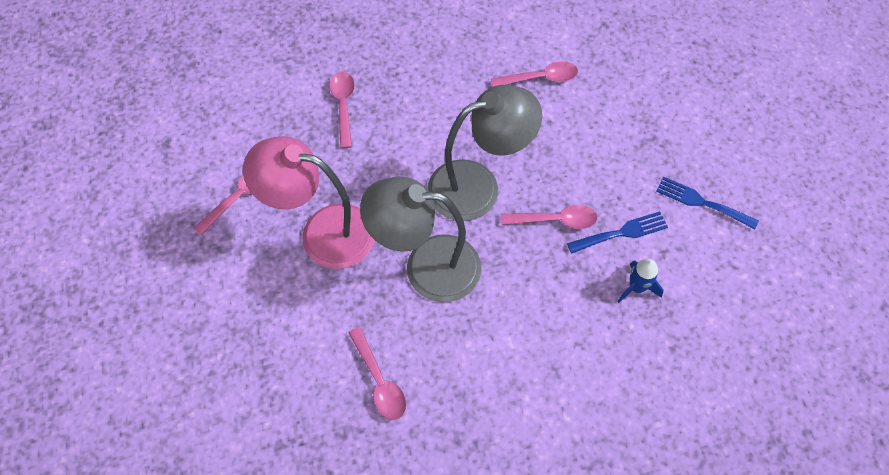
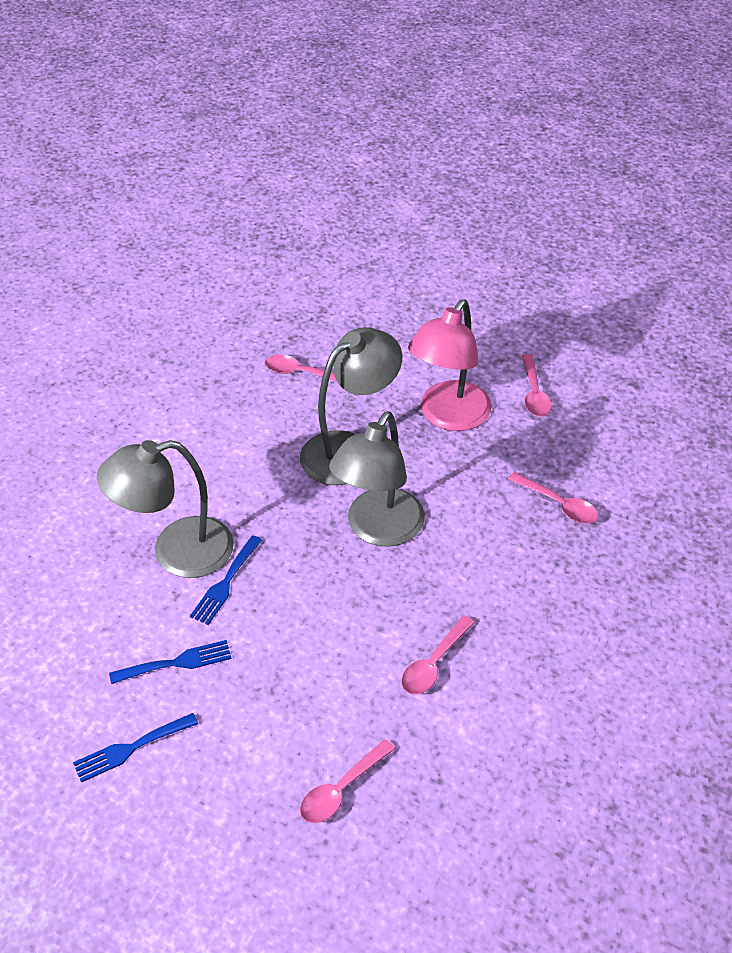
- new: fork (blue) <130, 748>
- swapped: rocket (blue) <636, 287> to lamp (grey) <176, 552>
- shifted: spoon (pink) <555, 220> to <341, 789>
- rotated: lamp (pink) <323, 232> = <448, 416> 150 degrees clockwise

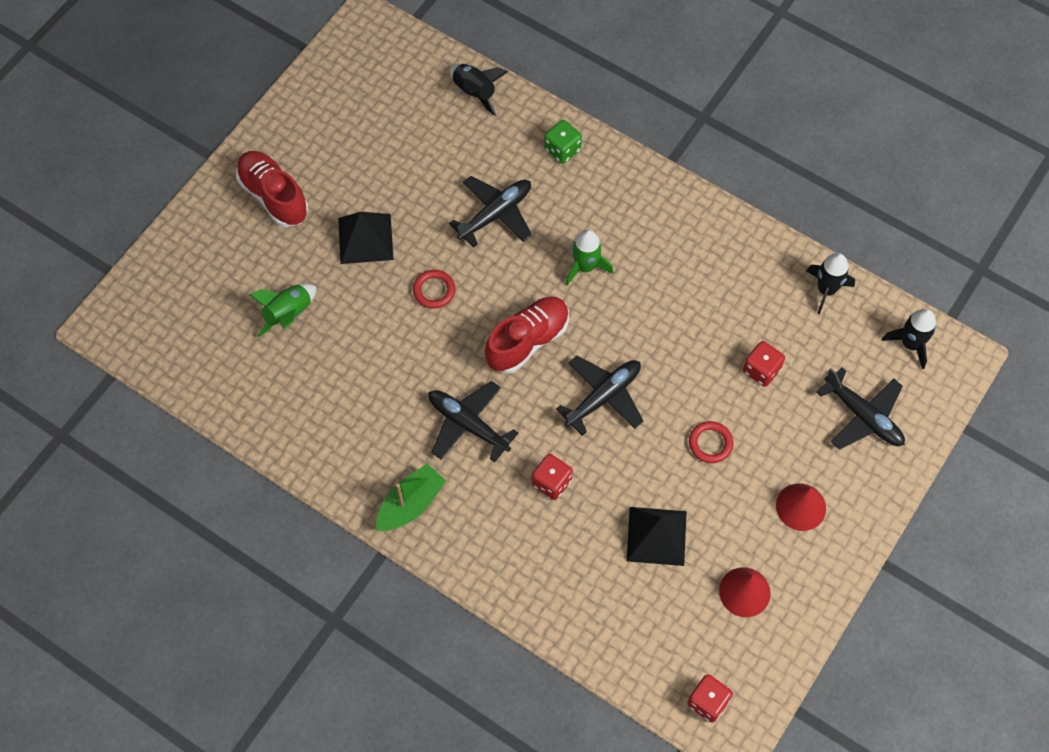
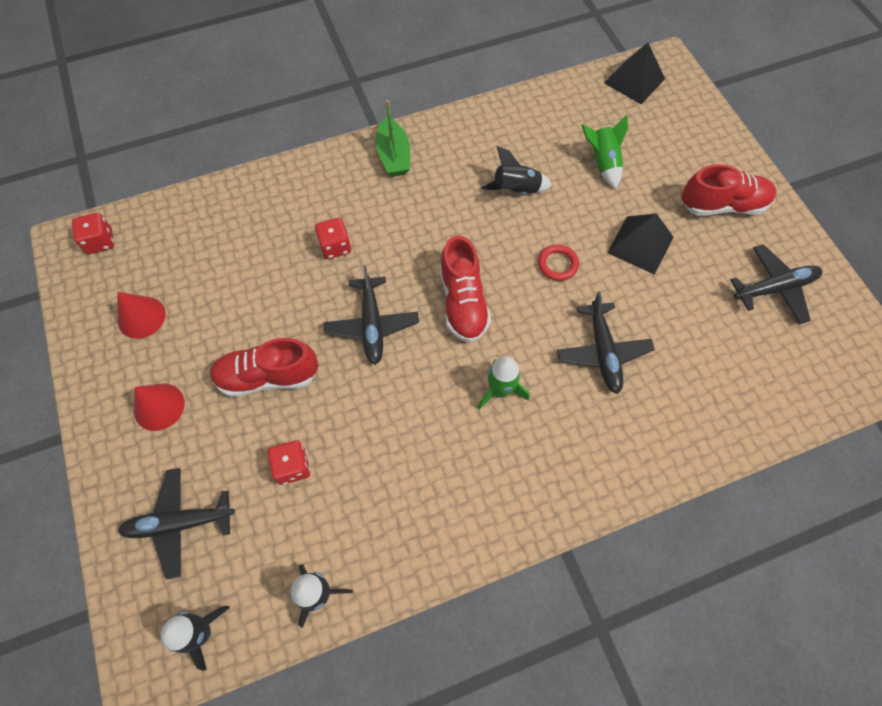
- swapped: ring (red) <710, 443> to shoe (red) <267, 376>
- shifted: rocket (black) <475, 92> to <516, 190>
- shifted: pyramid (black) <656, 536> to <634, 81>
- shifted: plane (black) <468, 424> to <774, 288>
- gone: dice (green) <562, 149>

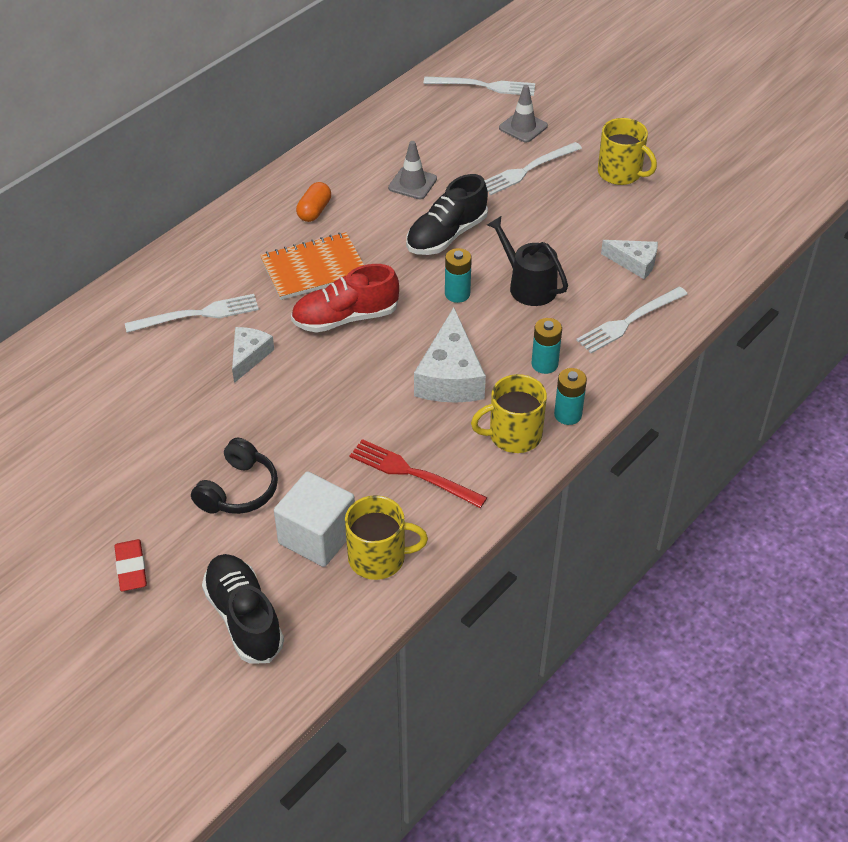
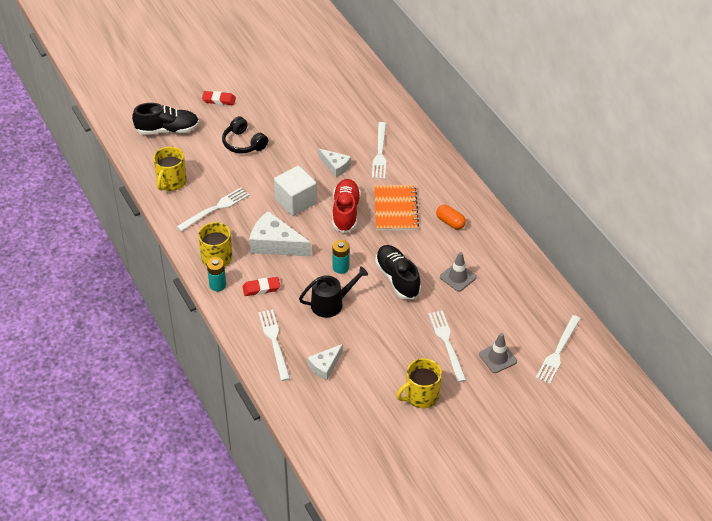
- repainted: fork (red) <413, 473> to fork (white) <215, 209>
- swapped: battery (turquoise) <544, 364> to eraser (red) <261, 288>
- shifted: cube (white) <317, 536> to <295, 201>

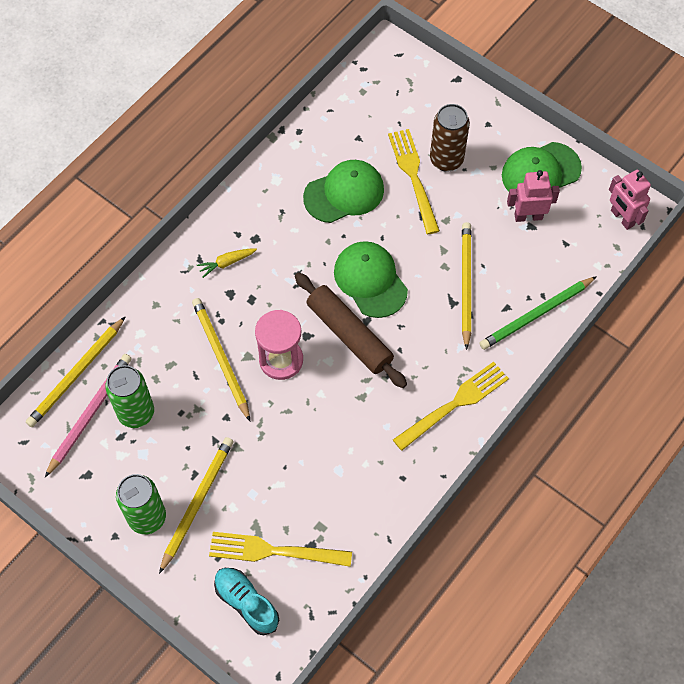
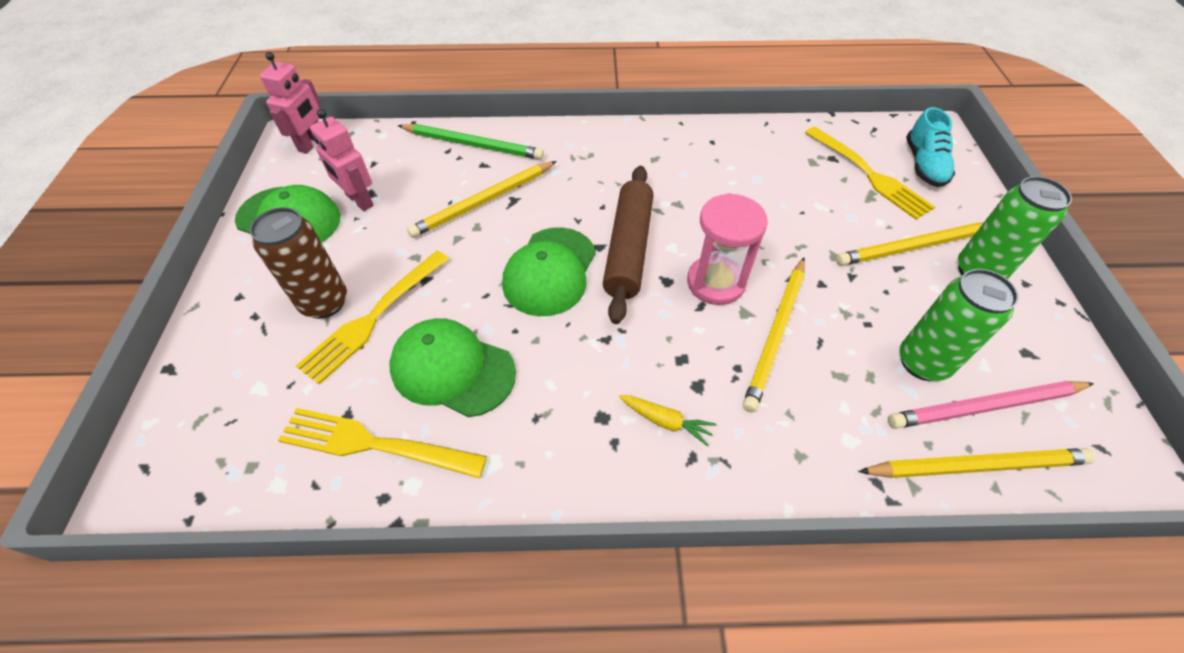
- shifted: fork (yellow) <454, 404> to <375, 444>

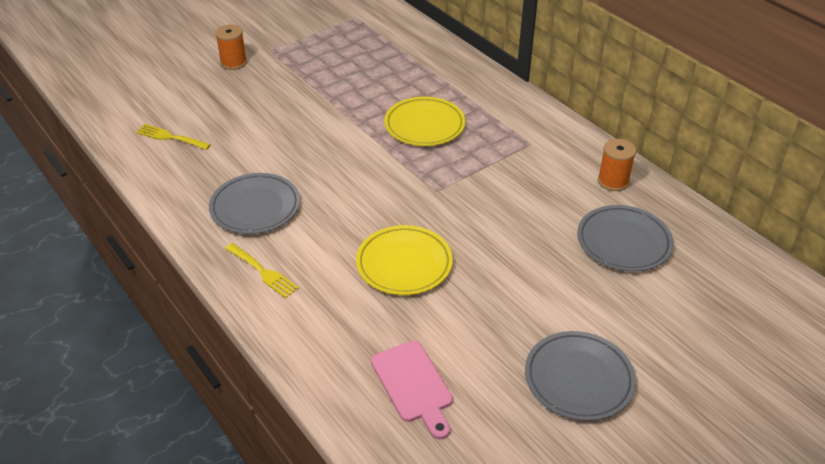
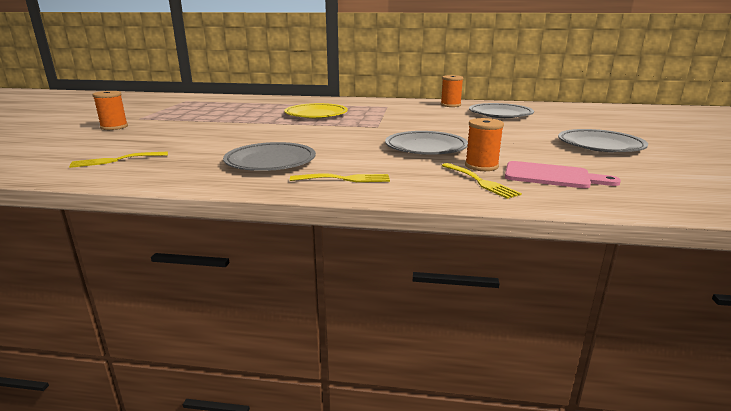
- repainted: plate (yellow) <404, 264> to plate (grey) <425, 147>
- new: fork (yellow) <480, 182>
- new: spool (orange) <481, 166>

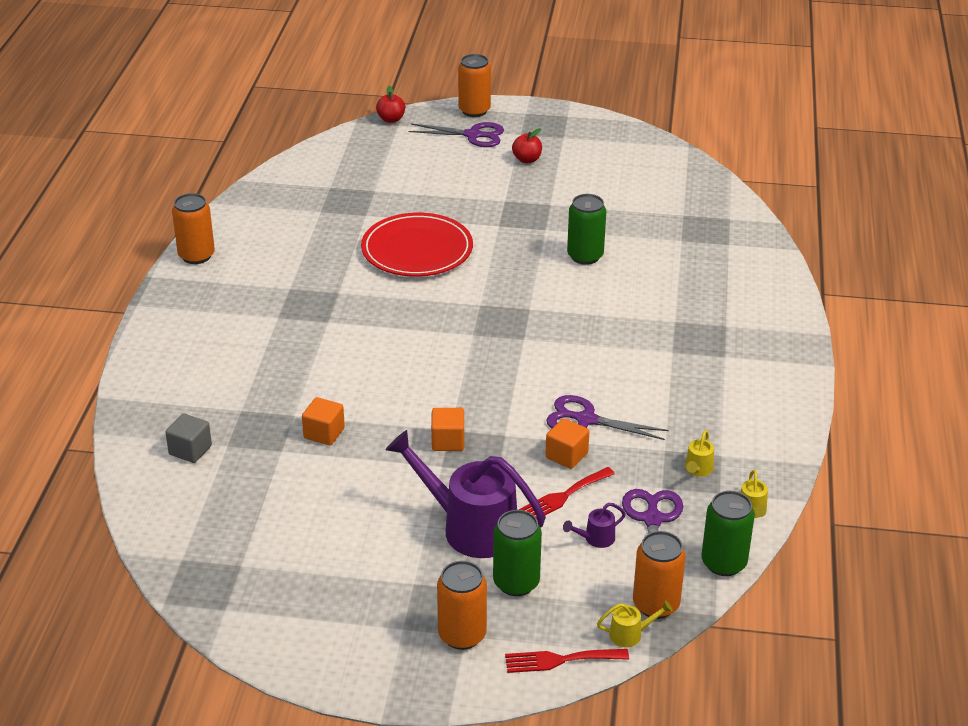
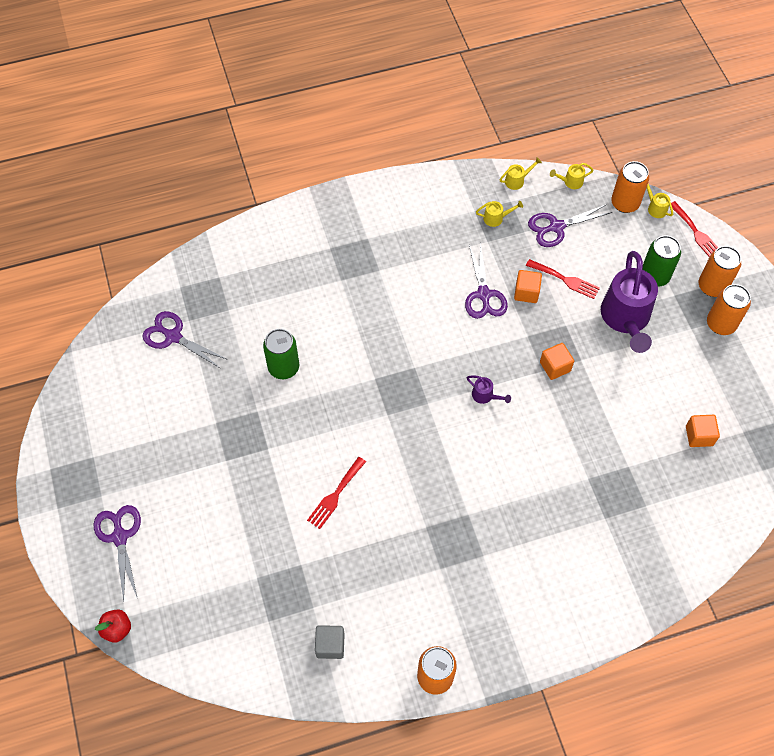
- new: scissors (purple) <173, 336>
- swapped: plate (red) <417, 250> to fork (red) <335, 495>
- shifted: cube (grey) <190, 450> to <330, 645>
- shifted: watering can (purple) <595, 539> to <485, 396>
- swapped: can (green) <723, 563> to watering can (yellow) <570, 182>
- shifted: cube (orange) <324, 433> to <699, 436>
- shifted: can (orange) <474, 111> to <721, 324>
- gone: apple (red) <527, 159>

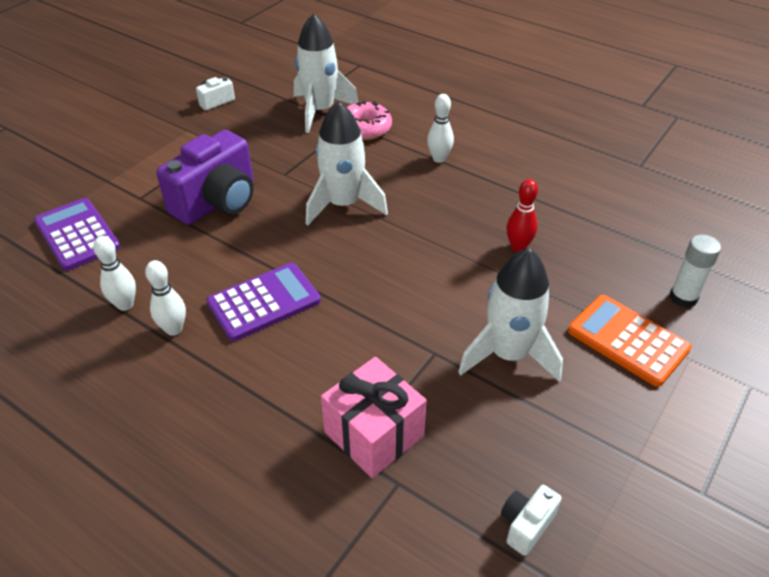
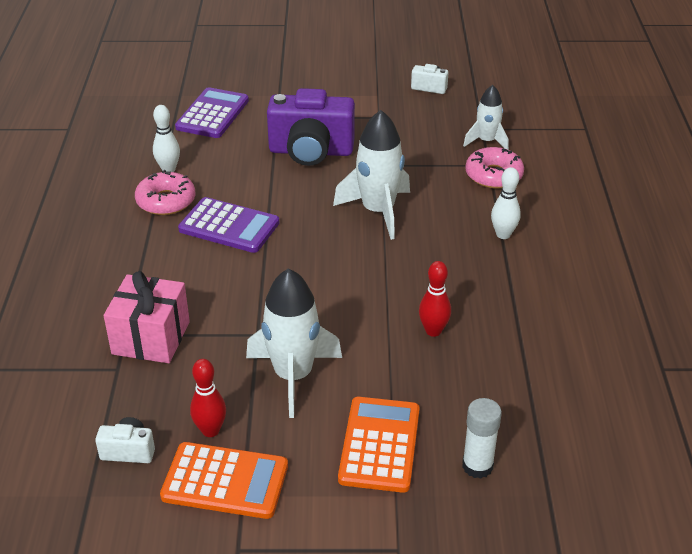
- swapped: bowling pin (white) <174, 329> to donut (pink) <166, 201>
- new: calculator (orange) <225, 481>
- new: bowling pin (red) <210, 430>
- scaled: rocket (white) <320, 111> = <486, 141> x0.60

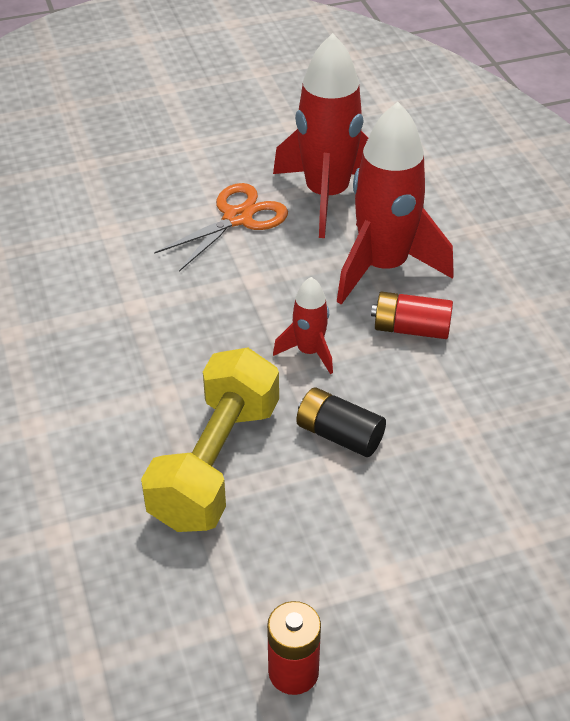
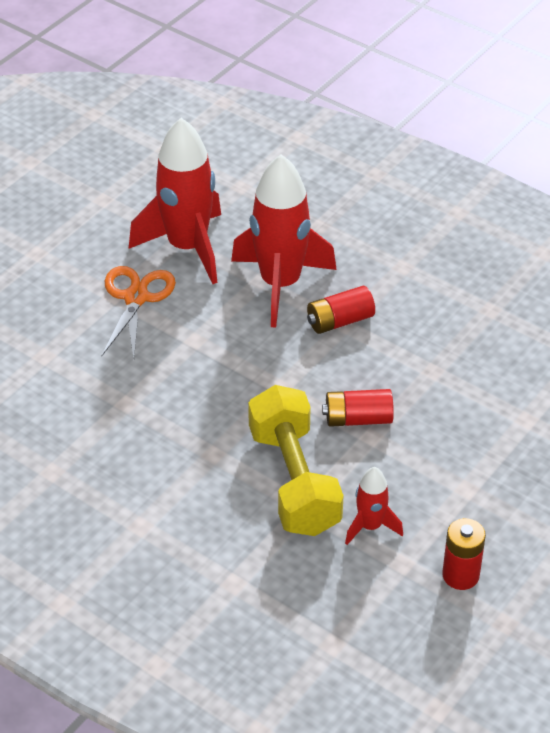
- repainted: battery (black) <339, 435> to battery (red) <357, 419>
- shifted: rocket (red) <309, 352> to <370, 526>

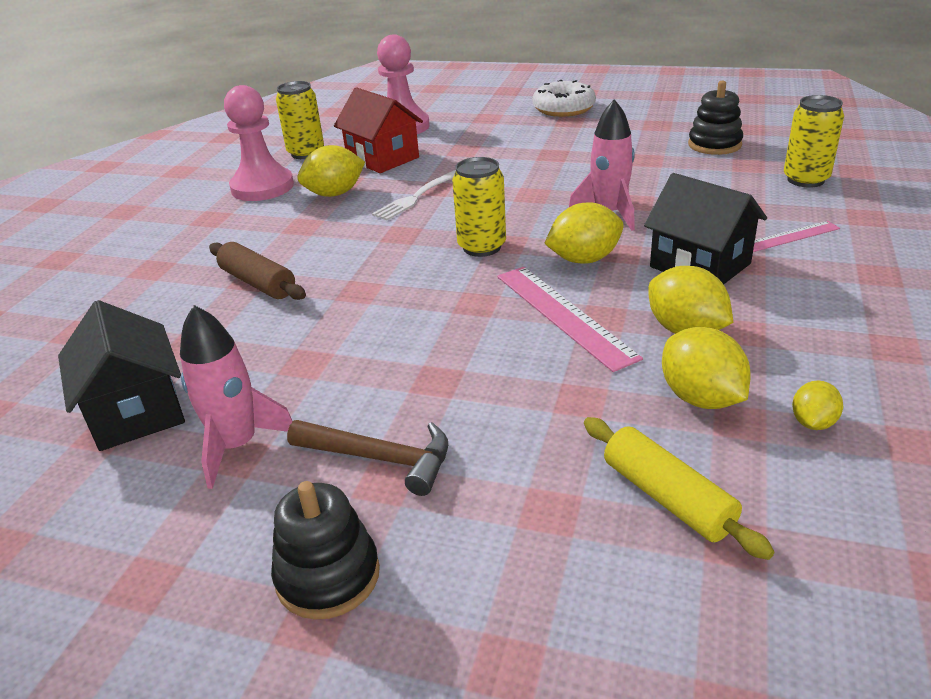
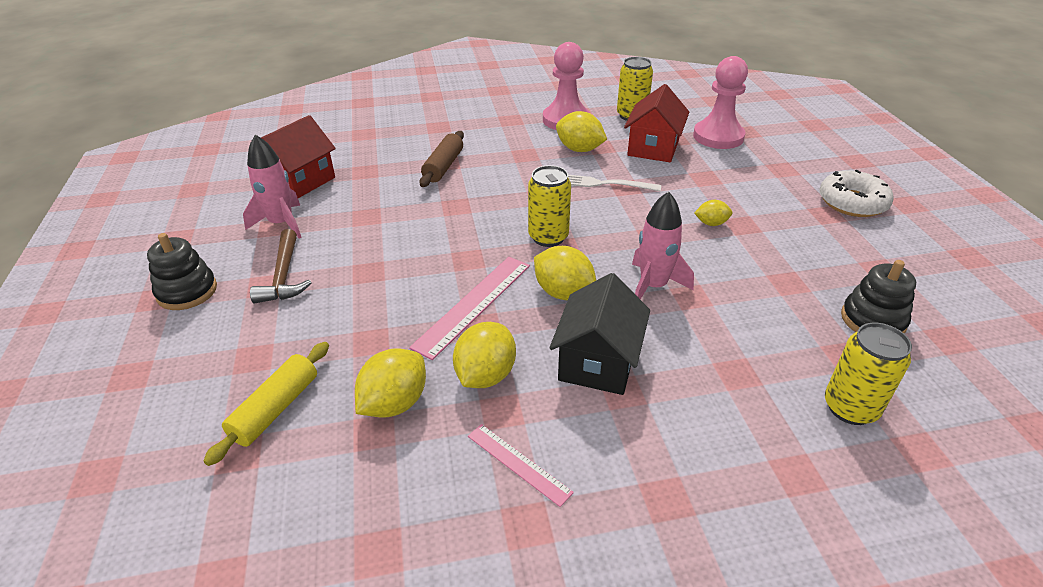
- repainted: house (black) <136, 411> to house (red) <300, 181>
- shifted: ruler (pink) <790, 237> to <518, 463>
- shifted: lemon (yellow) <813, 422> to <711, 223>

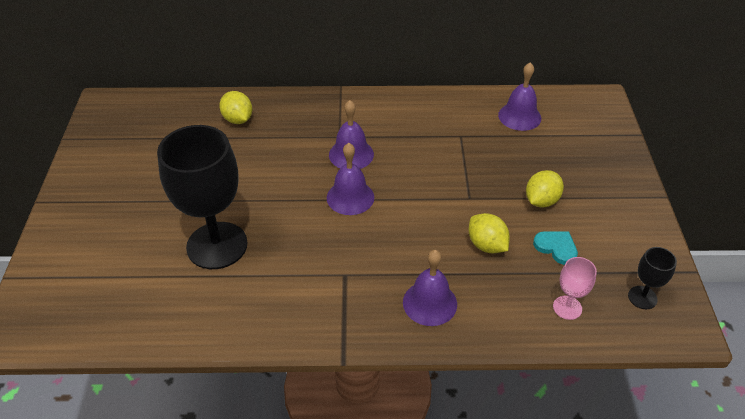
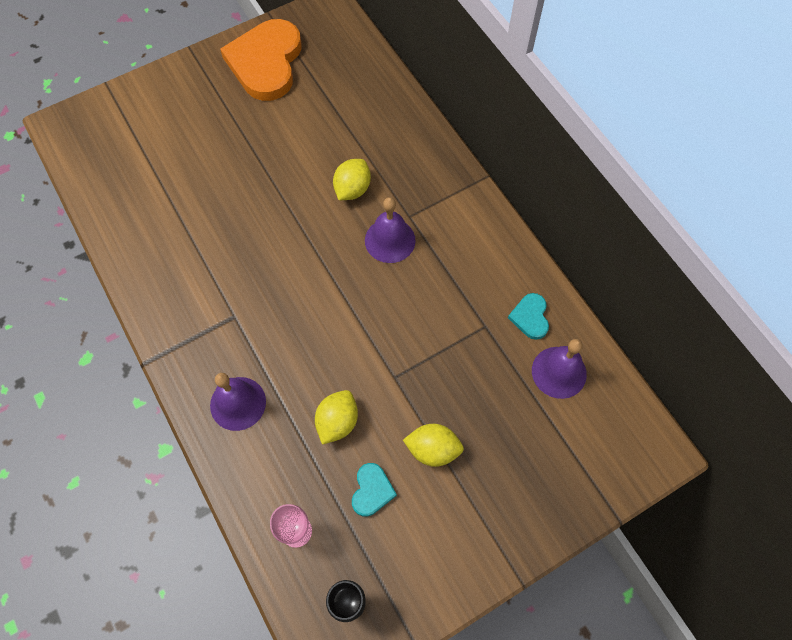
- new: heart (orange) <266, 62>
- shifted: lemon (yellow) <238, 119> to <352, 189>
- new: heart (turquoise) <530, 317>
- gone: goblet (black) <217, 245>
- gone: bell (purple) <350, 197>

